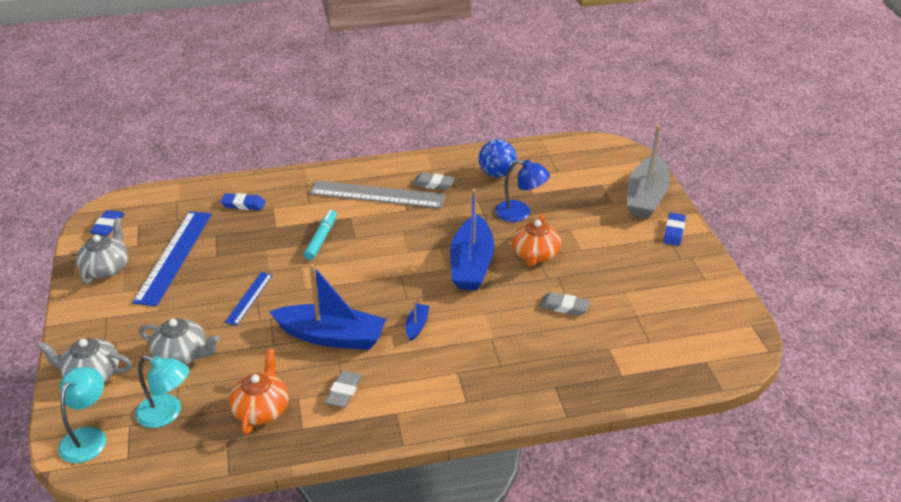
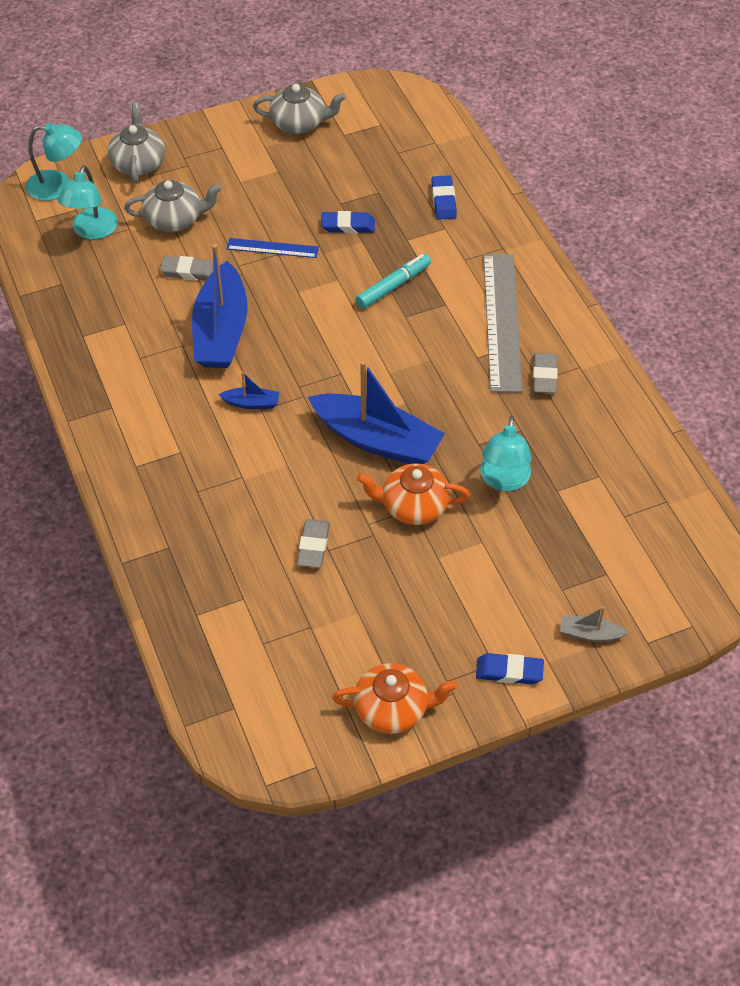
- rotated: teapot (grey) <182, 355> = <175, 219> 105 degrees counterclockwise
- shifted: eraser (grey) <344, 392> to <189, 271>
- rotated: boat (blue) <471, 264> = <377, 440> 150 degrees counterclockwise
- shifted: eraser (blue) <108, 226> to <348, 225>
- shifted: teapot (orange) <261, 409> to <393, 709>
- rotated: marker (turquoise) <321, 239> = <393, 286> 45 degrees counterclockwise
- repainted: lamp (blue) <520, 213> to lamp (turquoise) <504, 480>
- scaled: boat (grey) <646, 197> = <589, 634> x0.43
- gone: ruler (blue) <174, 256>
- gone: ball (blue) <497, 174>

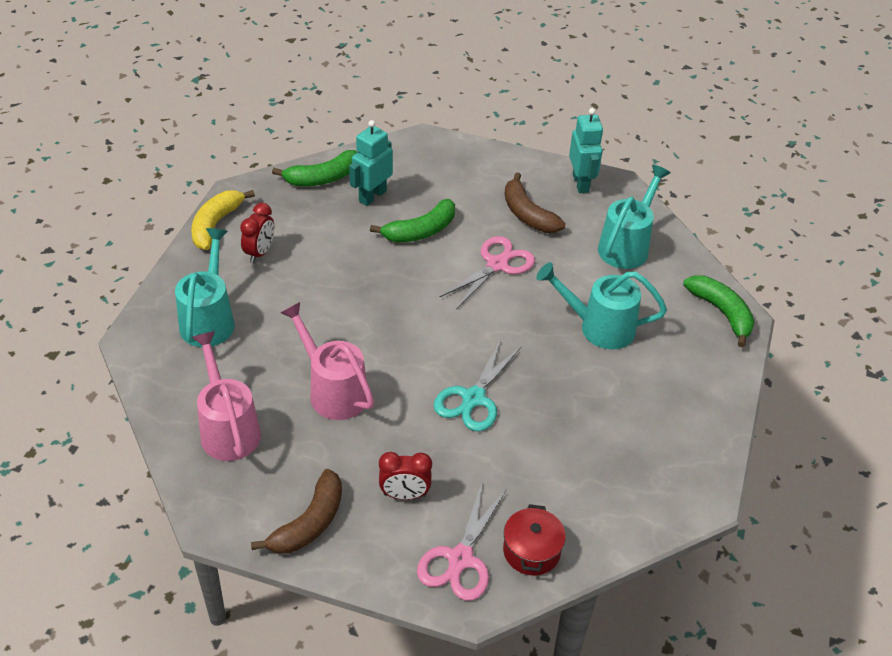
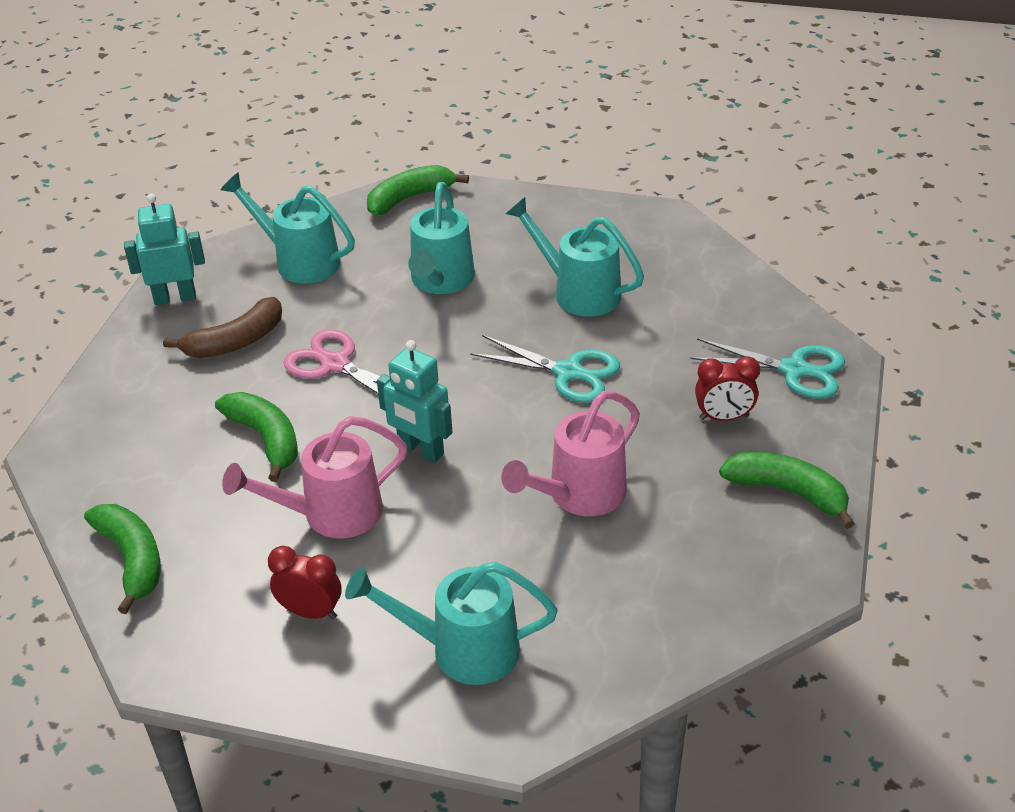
- shifted: watering can (pink) <228, 428> to <331, 514>
- shifted: robot (turquoise) <372, 196> to <420, 450>
- new: watering can (turquoise) <578, 292>
- repainted: scissors (pink) <460, 559> to scissors (turquoise) <794, 370>
- rotated: clock (red) <404, 495> = <724, 417> 90 degrees clockwise
- repainted: banana (brown) <309, 523> to banana (green) <788, 492>
- gone: banana (yellow) <216, 225>
- gone: pot (red) <531, 551>

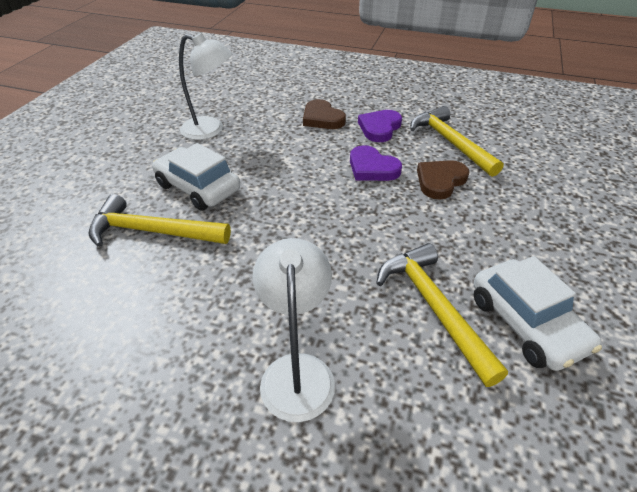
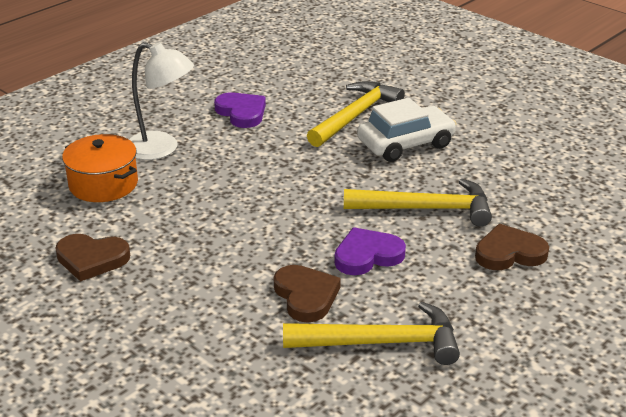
- swapped: car (white) <526, 323> to heart (brown) <91, 259>
- new: pot (orange) <103, 184>
- shifted: heart (purple) <379, 128> to <241, 113>
- shifted: hammer (yellow) <434, 307> to <426, 209>
- gone: lamp (white) <211, 130>

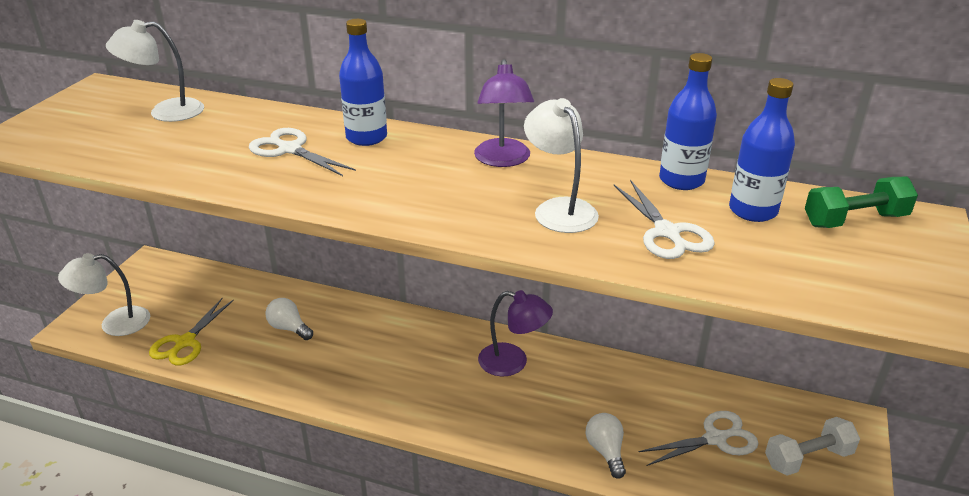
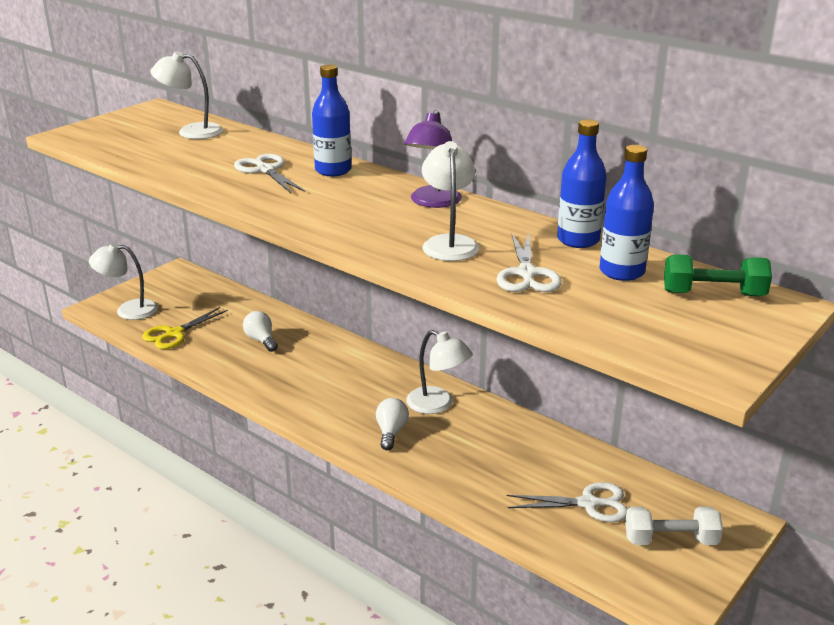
- shifted: light bulb (white) <606, 451> to <391, 432>
- repainted: lamp (purple) <513, 362> to lamp (white) <438, 405>

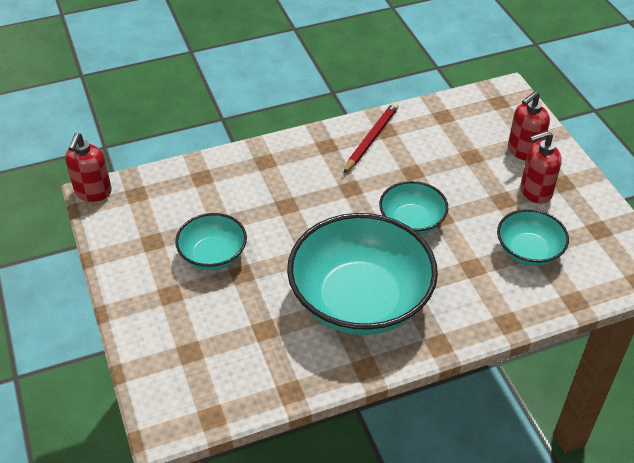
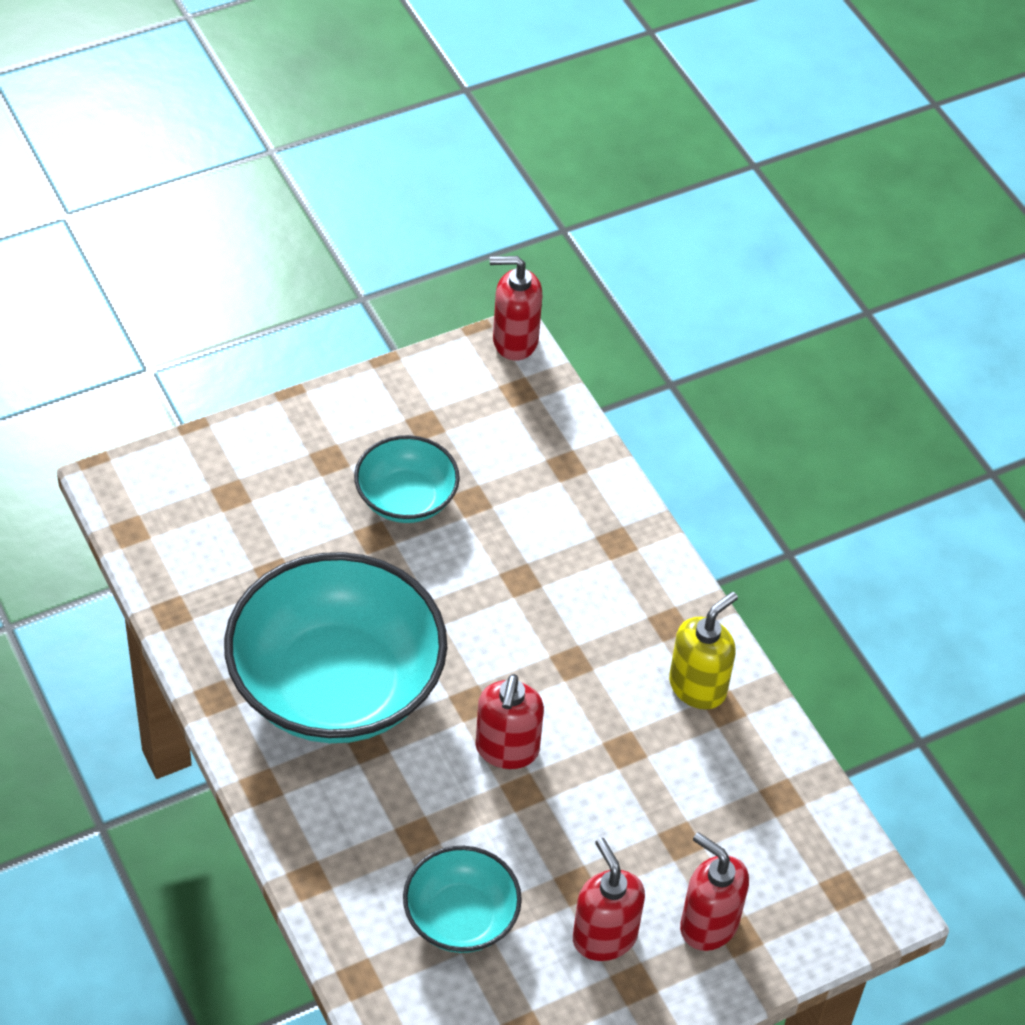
- swapped: bowl (turquoise) <411, 221> to soap dispenser (red) <507, 749>
- swapped: pencil (red) <371, 139> to soap dispenser (yellow) <698, 687>

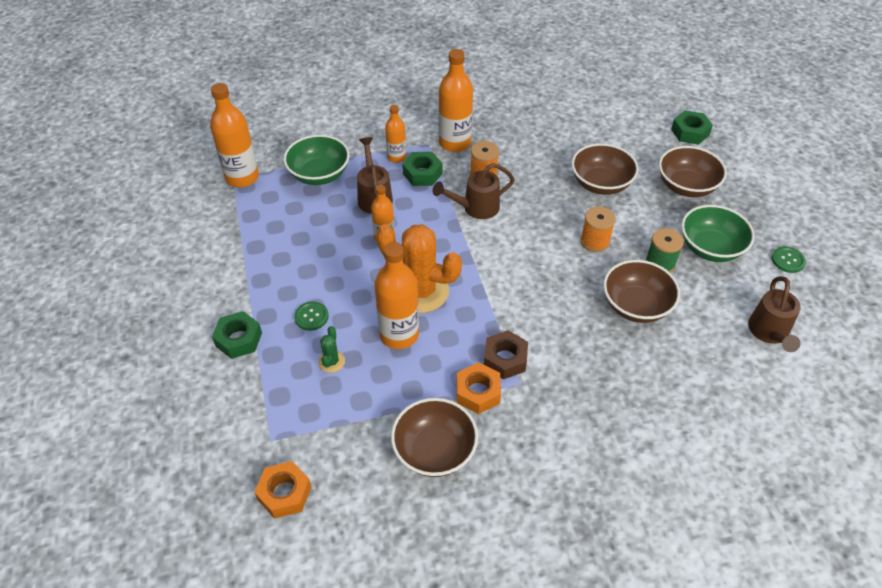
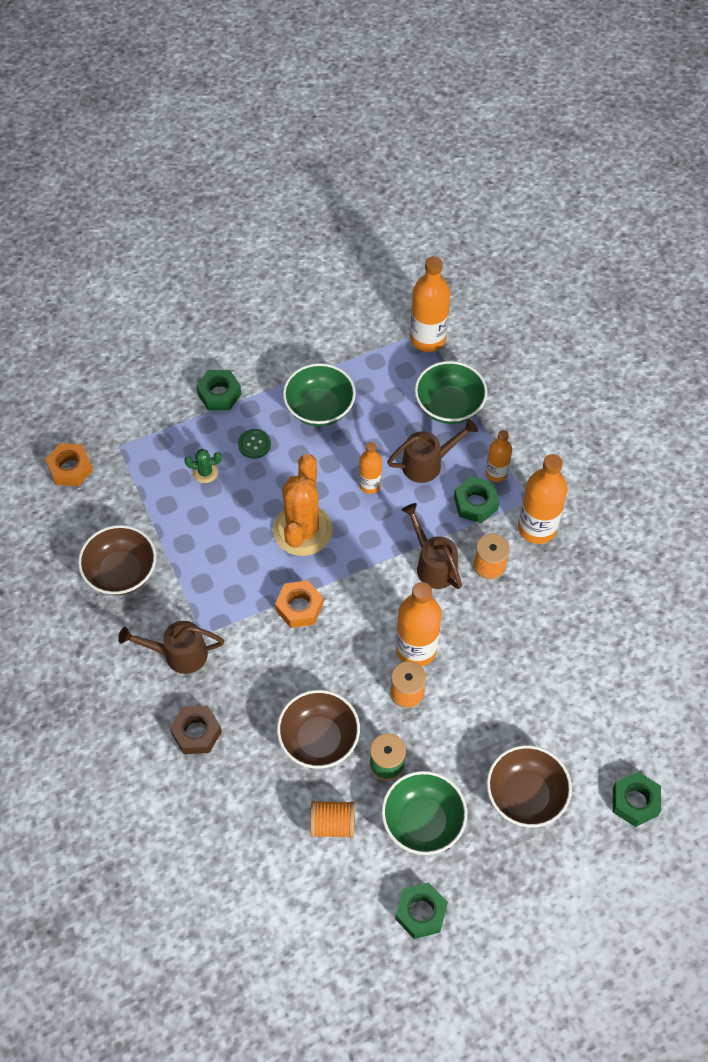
- shifted: watering can (brown) <769, 333> to <179, 654>
- shifted: nut (brown) <505, 359> to <196, 732>
- shifted: nut (orange) <478, 392> to <299, 607>
- new: bowl (green) <319, 408>
- new: spool (orange) <332, 824>
- swapped: button (green) <788, 260> to nut (green) <421, 912>
- shifted: bottle (orange) <399, 334> to <416, 649>
- gone: bowl (brown) <600, 184>

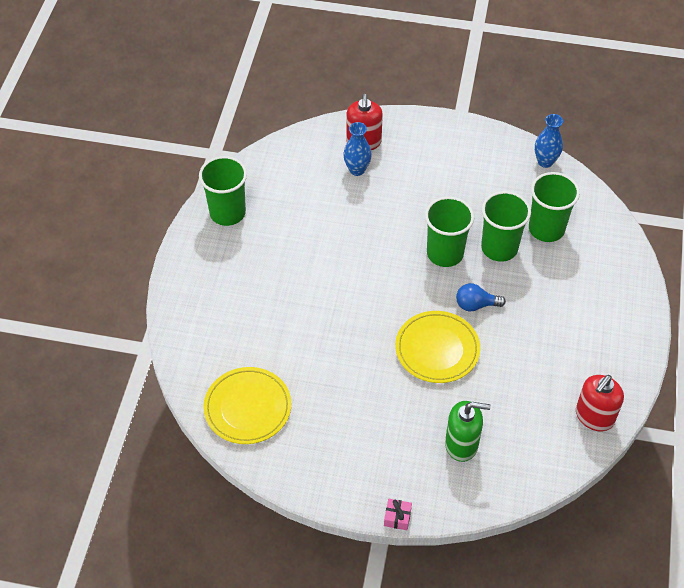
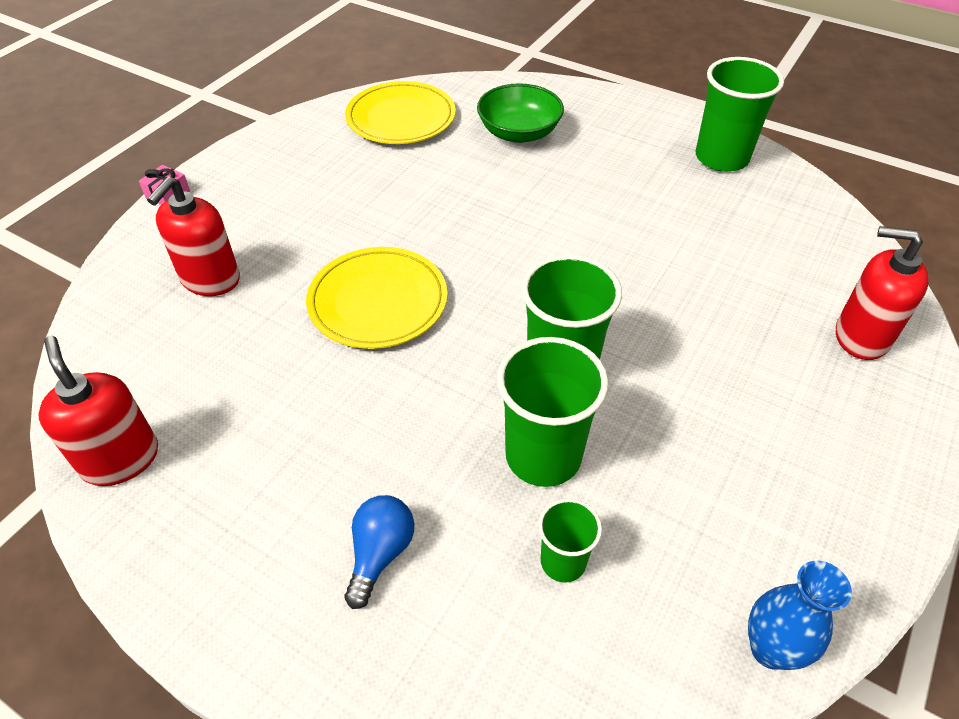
- repainted: soap dispenser (green) <461, 444> to soap dispenser (red) <210, 279>
- shifted: light bulb (blue) <476, 305> to <380, 553>
- new: bowl (green) <519, 132>
- scaled: cup (green) <546, 229> = <563, 562> x0.55
- gone: vase (blue) <357, 170>

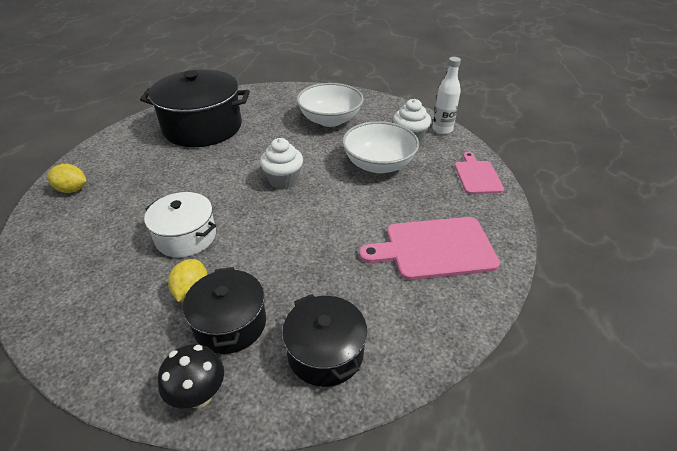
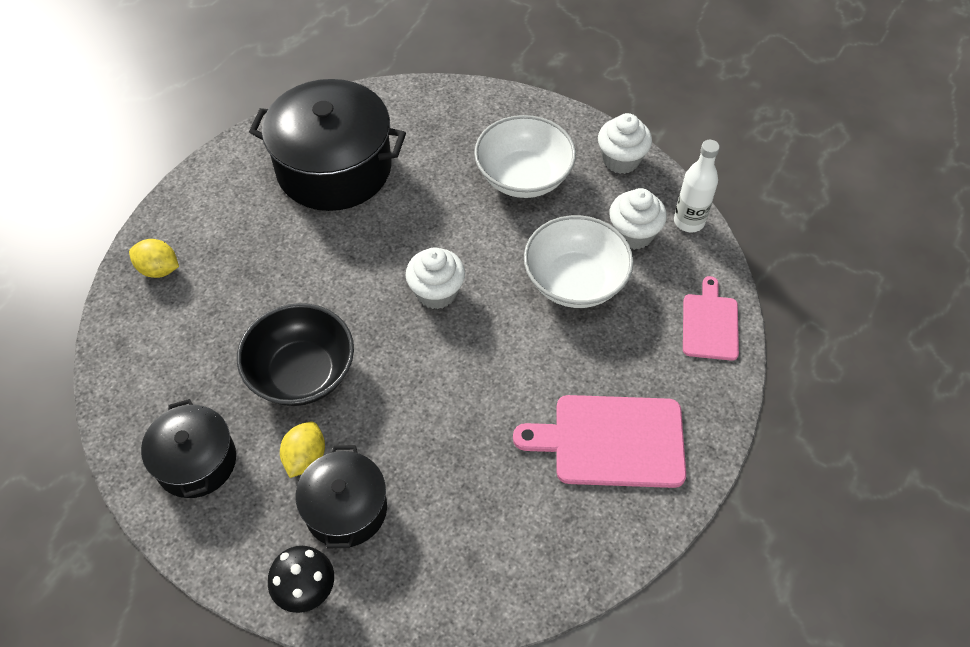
- shifted: pot (black) <325, 352> to <196, 461>
- swapped: pot (white) <186, 236> to bowl (black) <302, 373>
- new: cupcake (white) <621, 160>

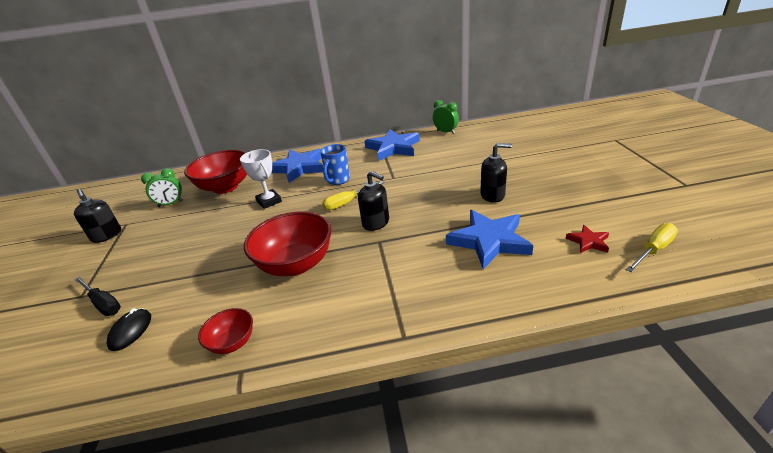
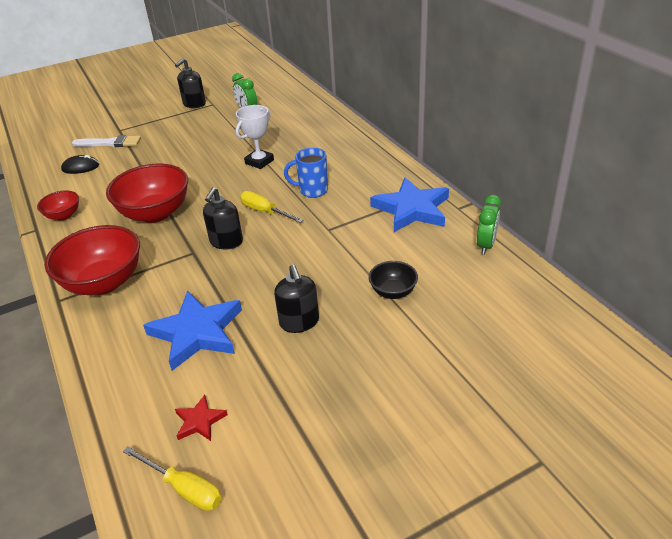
- shifted: bowl (red) <226, 187> to <104, 282>
- swapped: screwdriver (black) <103, 304> to brush (white) <110, 143>
- new: bowl (black) <393, 292>
- gone: star (blue) <299, 168>

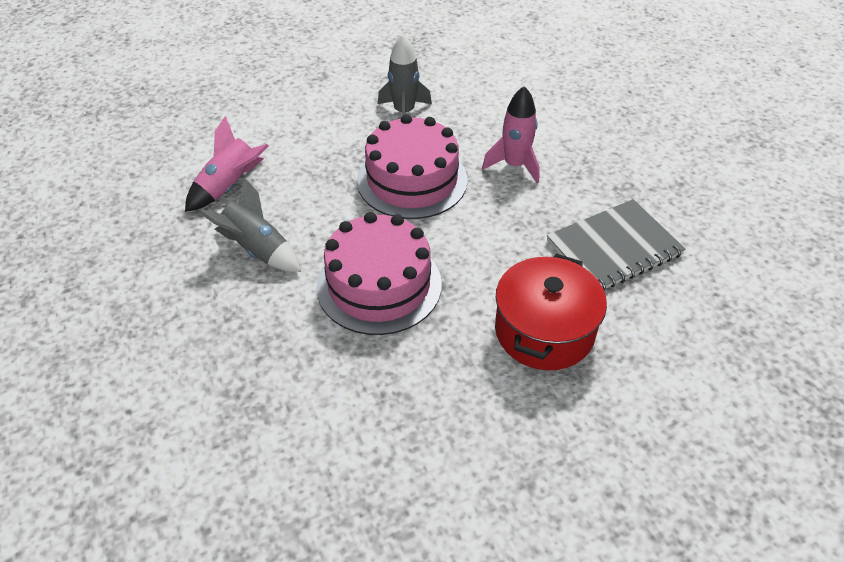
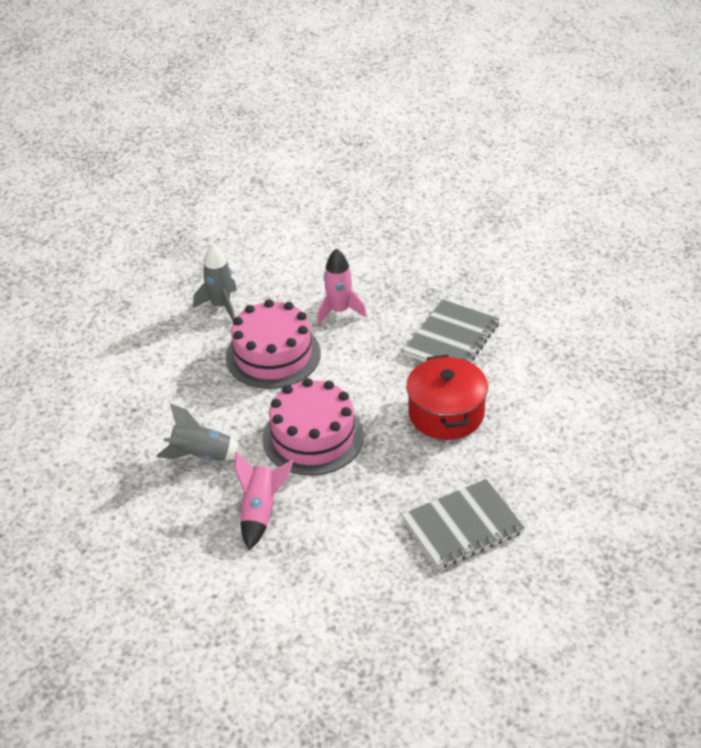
- shifted: rocket (pink) <230, 186> to <260, 512>
- new: notebook (grey) <462, 526>

